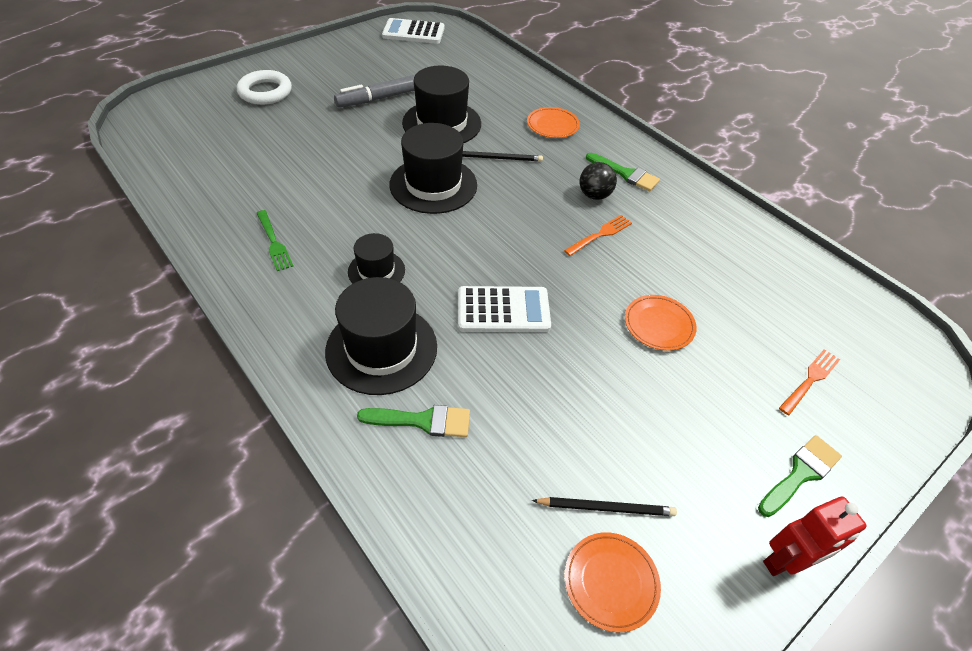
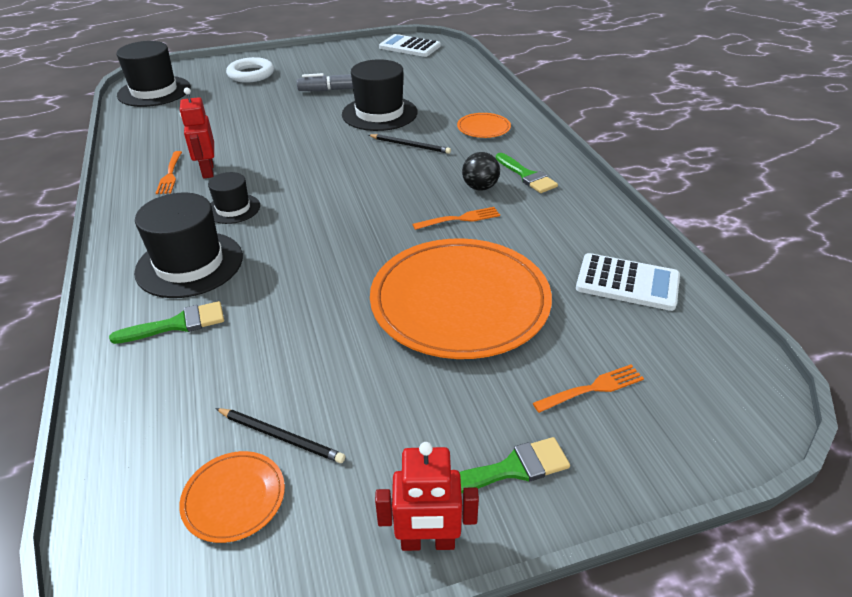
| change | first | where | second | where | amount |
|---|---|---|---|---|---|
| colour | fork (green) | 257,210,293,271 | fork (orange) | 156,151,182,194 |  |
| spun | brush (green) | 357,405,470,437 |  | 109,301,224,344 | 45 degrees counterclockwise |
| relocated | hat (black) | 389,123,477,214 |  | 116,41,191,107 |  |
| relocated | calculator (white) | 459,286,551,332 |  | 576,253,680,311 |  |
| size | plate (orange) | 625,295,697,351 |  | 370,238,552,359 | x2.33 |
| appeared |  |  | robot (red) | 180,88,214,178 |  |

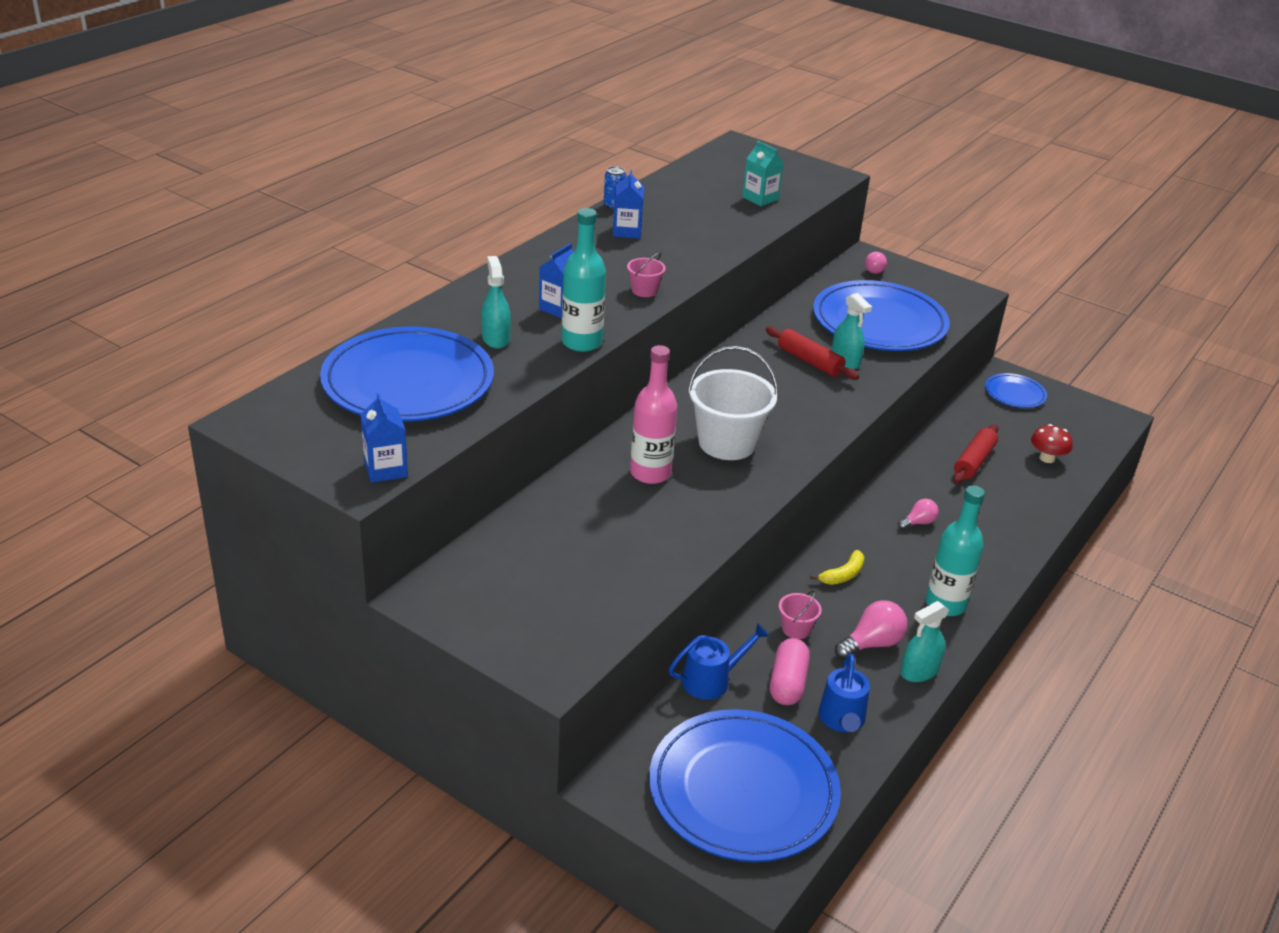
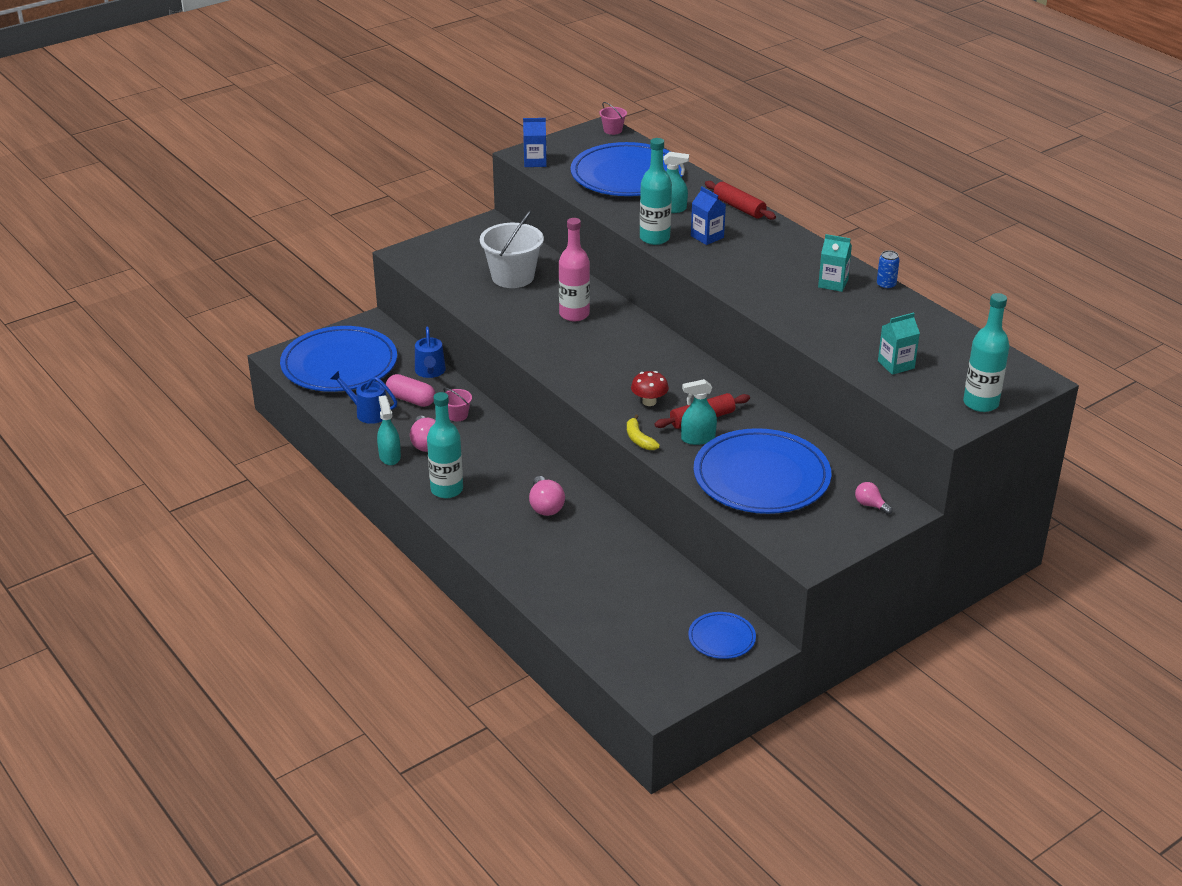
| change | first | where | second | where | amount |
|---|---|---|---|---|---|
| colour | carton (blue) | 613,170,644,239 | carton (turquoise) | 818,234,852,292 |  |
| relocated | bucket (pink) | 627,252,666,297 |  | 599,102,627,135 |  |
| relocated | bucket (white) | 688,346,779,460 |  | 480,210,544,288 |  |
| relocated | banana (yellow) | 810,550,865,585 |  | 627,415,660,450 |  |
| size | light bulb (pink) | 898,498,939,530 |  | 529,476,565,516 | x1.60 |
| relocated | rolling pin (red) | 953,424,998,484 |  | 705,181,776,220 |  |
| relocated | mushroom (red) | 1031,424,1073,463 |  | 631,371,669,406 |  |
| appeared |  |  | bottle (turquoise) | 963,293,1010,412 |  |

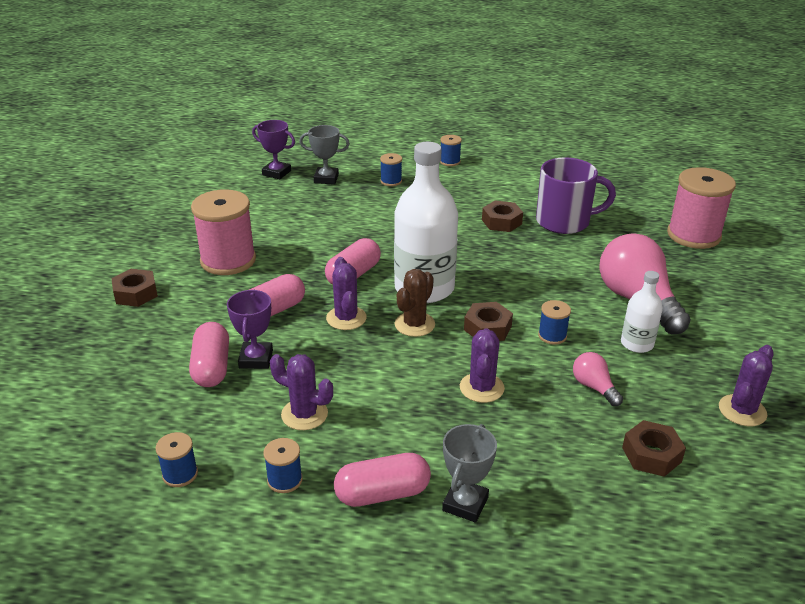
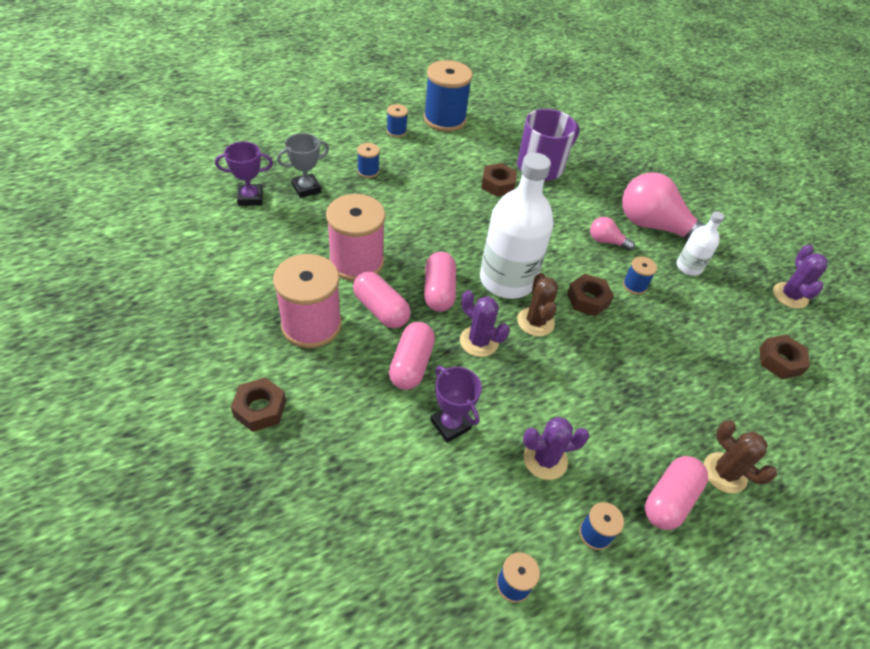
| change | first | where | second | where | amount |
|---|---|---|---|---|---|
| relocated | capsule (pink) | 189,322,229,387 |  | 353,272,411,328 |  |
| exchanged | trophy (grey) | 442,424,497,523 | cactus (brown) | 704,420,777,493 |  |
| missing | cactus (purple) | 460,328,505,403 |  |  |  |
| relocated | light bulb (pink) | 573,352,623,406 |  | 590,217,635,251 |  |
| relocated | spool (pink) | 667,167,736,249 |  | 326,194,385,281 |  |
| appeared |  |  | spool (blue) | 424,60,473,132 |  |

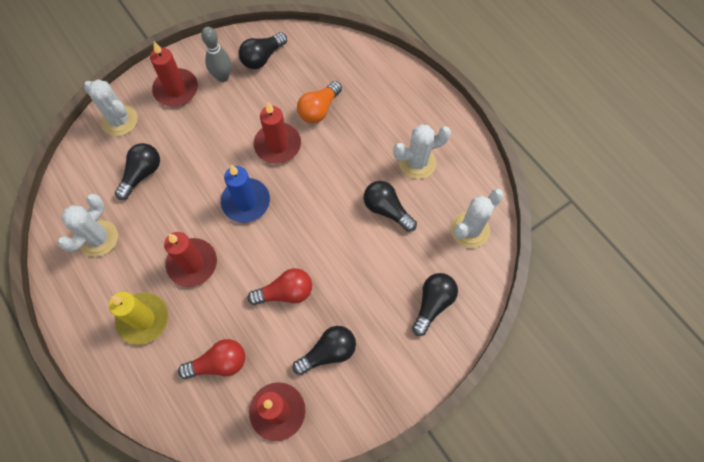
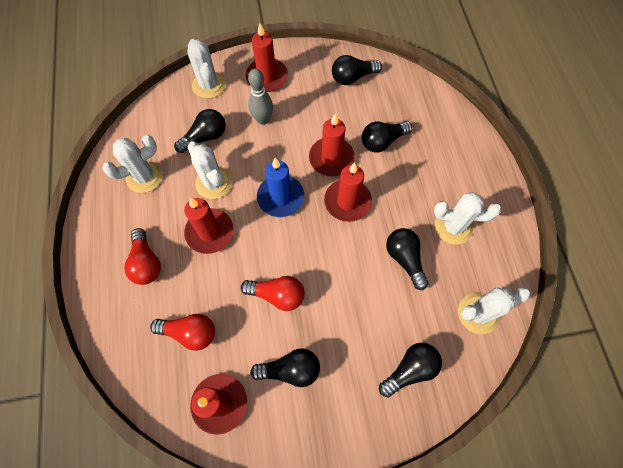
| change | first | where | second | where | amount |
|---|---|---|---|---|---|
| exchanged | candle (yellow) | 109,292,168,345 | light bulb (red) | 124,228,161,285 |  |
| relocated | bowling pin (grey) | 201,27,231,82 |  | 248,69,273,125 |  |
| colour | light bulb (orange) | 297,81,342,123 | light bulb (black) | 362,121,412,153 |  |
| appeared |  |  | cactus (white) | 188,141,232,199 |  |
| appeared |  |  | candle (red) | 324,162,372,222 |  |

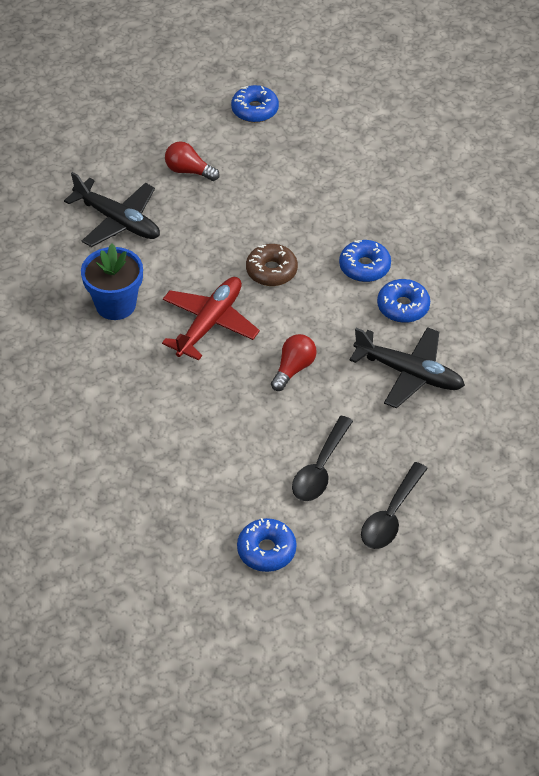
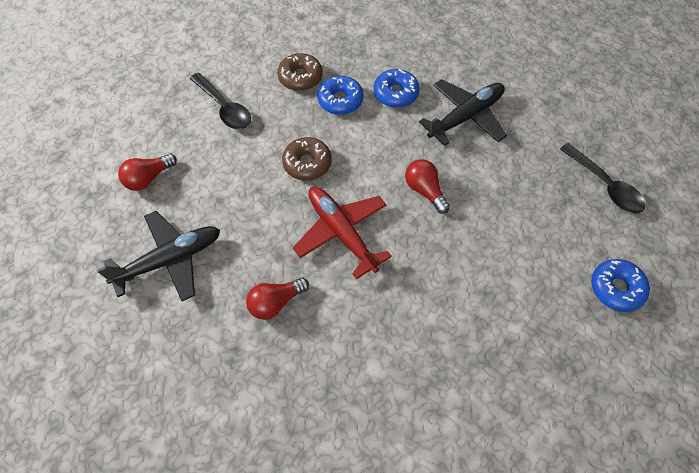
| change | first | where | second | where | amount |
|---|---|---|---|---|---|
| exchanged | flower pot (blue) | 81,243,143,320 | light bulb (red) | 246,278,309,320 |  |
| missing | donut (blue) | 231,85,279,123 |  |  |  |
| relocated | spoon (black) | 292,416,353,501 |  | 190,73,251,129 |  |
| appeared |  |  | donut (brown) | 277,53,323,91 |  |

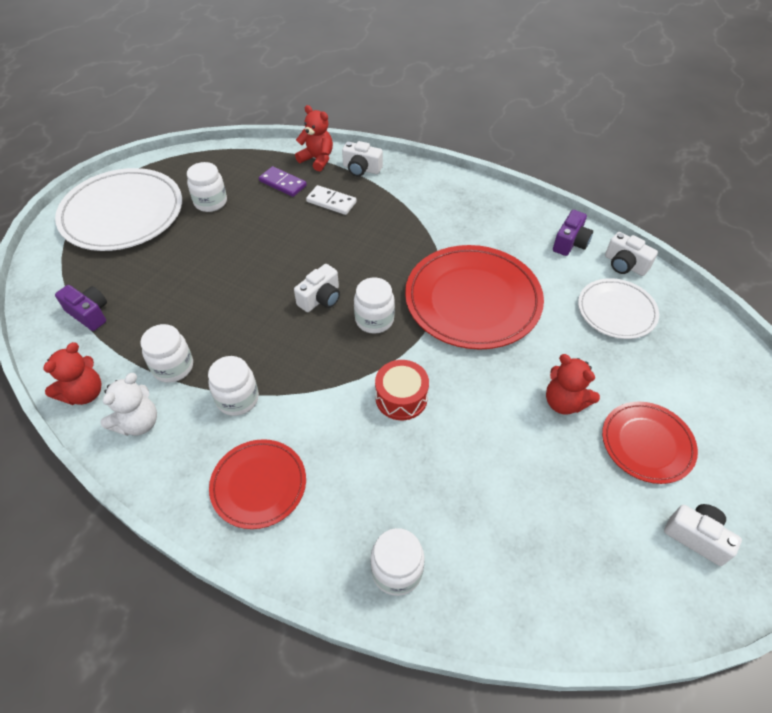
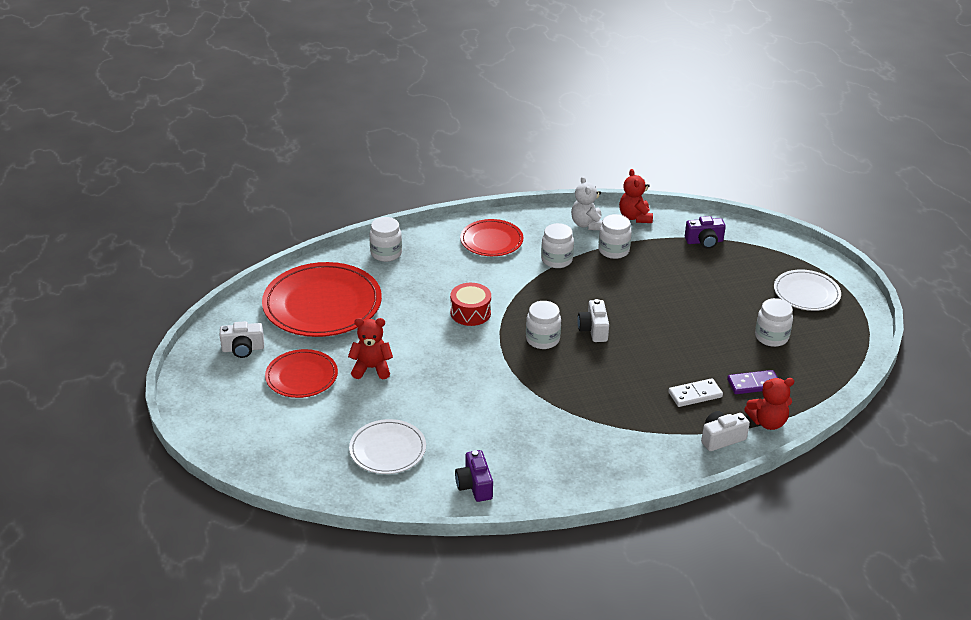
| change | first | where | second | where | amount |
|---|---|---|---|---|---|
| size | plate (white) | 55,168,182,251 |  | 774,270,841,311 | x0.57 |
| relocated | plate (red) | 405,245,544,350 |  | 262,262,382,337 |  |
| missing | camera (white) | 605,232,658,276 |  |  |  |

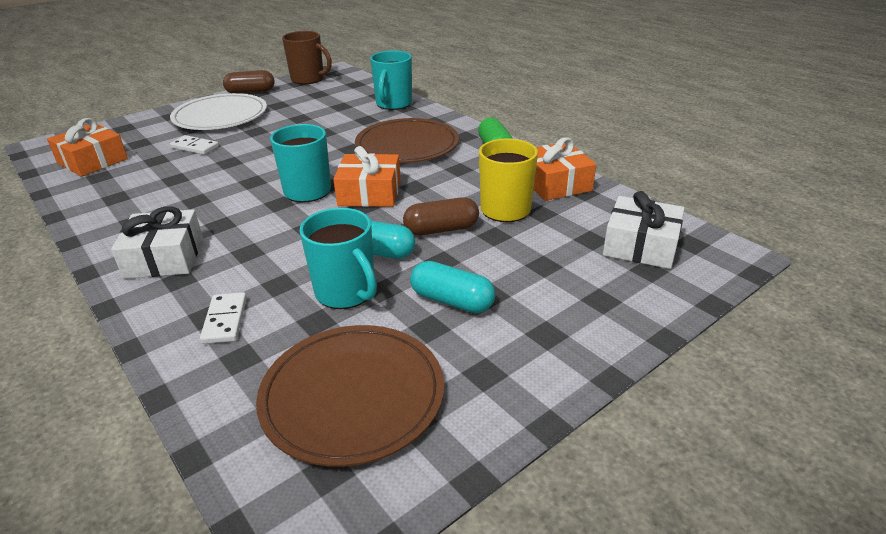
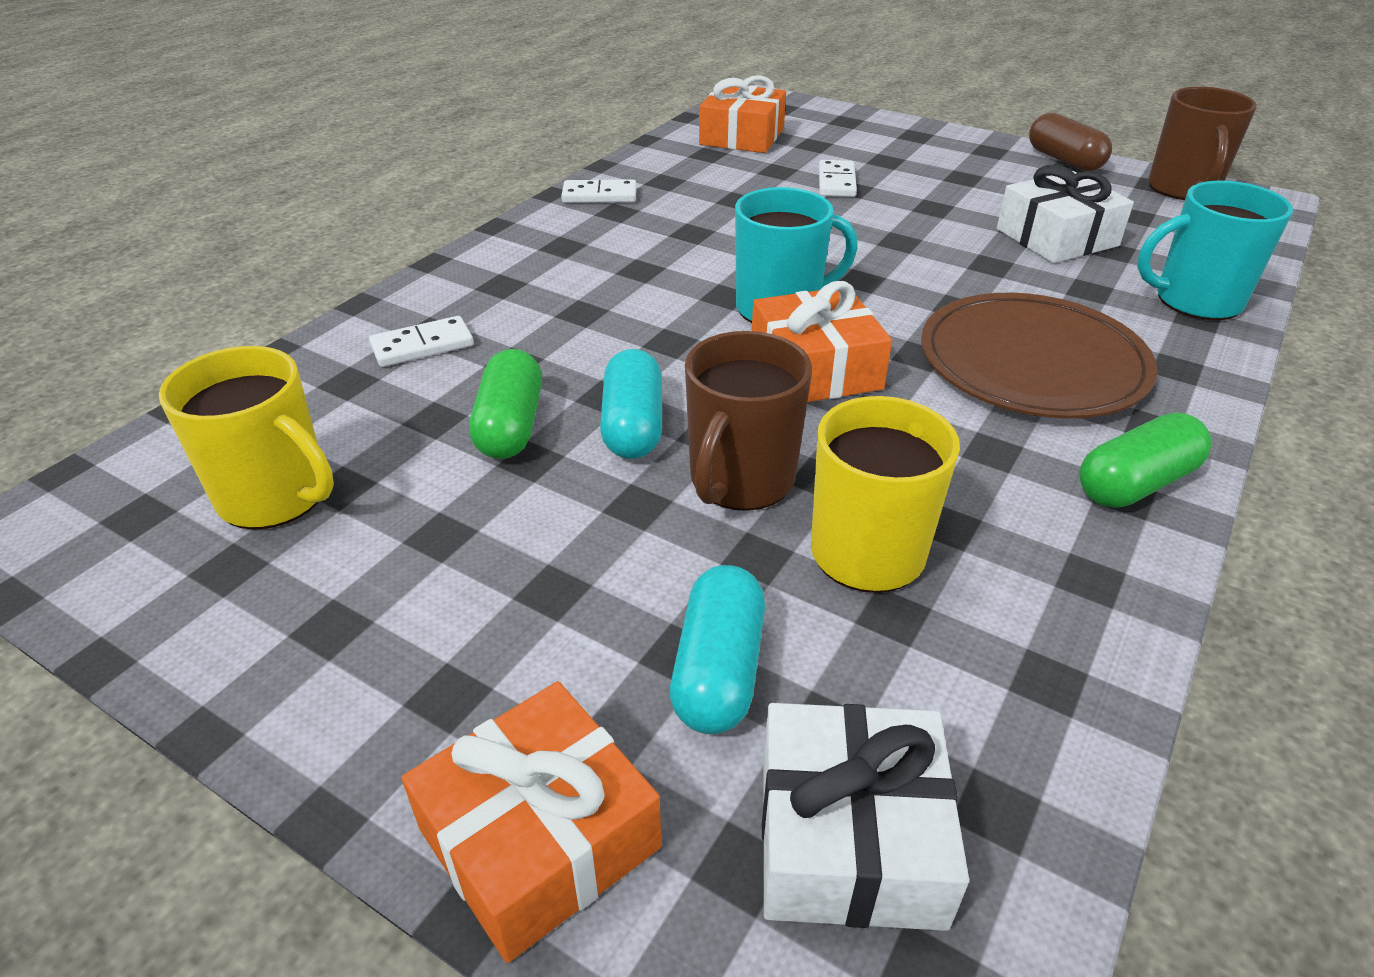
| change | first | where | second | where | amount |
|---|---|---|---|---|---|
| relocated | gift (white) | 111,206,203,279 |  | 997,165,1134,263 |  |
| missing | plate (white) | 170,93,267,130 |  |  |  |
| exchanged | plate (brown) | 256,325,444,467 | mug (yellow) | 159,346,334,530 |  |
| exchanged | mug (turquoise) | 299,208,377,309 | capsule (green) | 469,349,542,459 |  |
| exchanged | capsule (brown) | 403,197,479,235 | mug (brown) | 685,331,812,511 |  |
| relocated | capsule (turquoise) | 410,261,495,313 |  | 670,565,765,734 |  |
| relocated | gift (orange) | 533,137,596,201 |  | 401,681,661,963 |  |
| appeared |  |  | domino (white) | 561,179,636,203 |  |

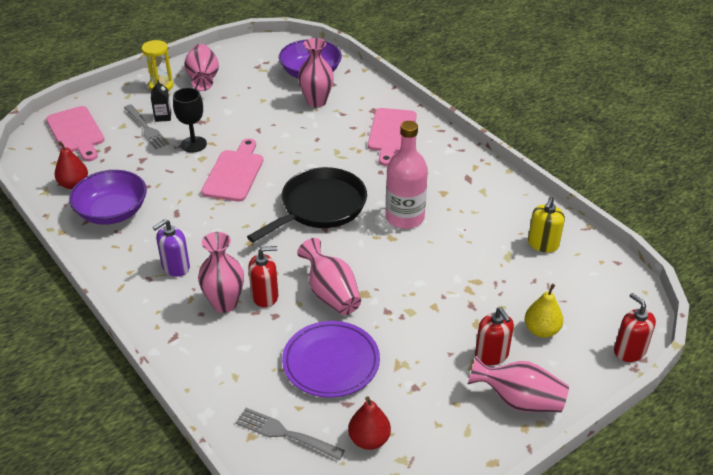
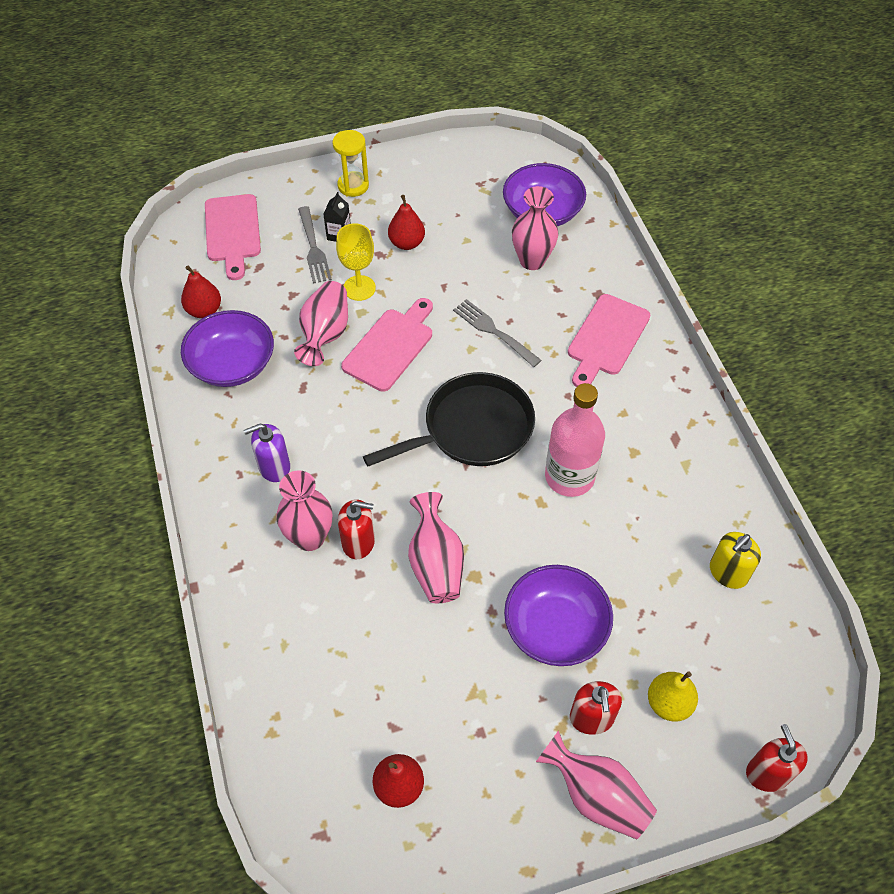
| change | first | where | second | where | amount |
|---|---|---|---|---|---|
| colour | goblet (black) | 173,88,207,153 | goblet (yellow) | 336,223,376,301 |  |
| relocated | vase (pink) | 184,44,219,91 |  | 294,281,348,366 |  |
| relocated | fork (grey) | 236,408,345,460 |  | 453,299,542,367 |  |
| missing | plate (purple) | 282,321,380,398 |  |  |  |
| appeared |  |  | pear (red) | 388,195,425,250 |  |
| appeared |  |  | bowl (purple) | 504,565,613,666 |  |

